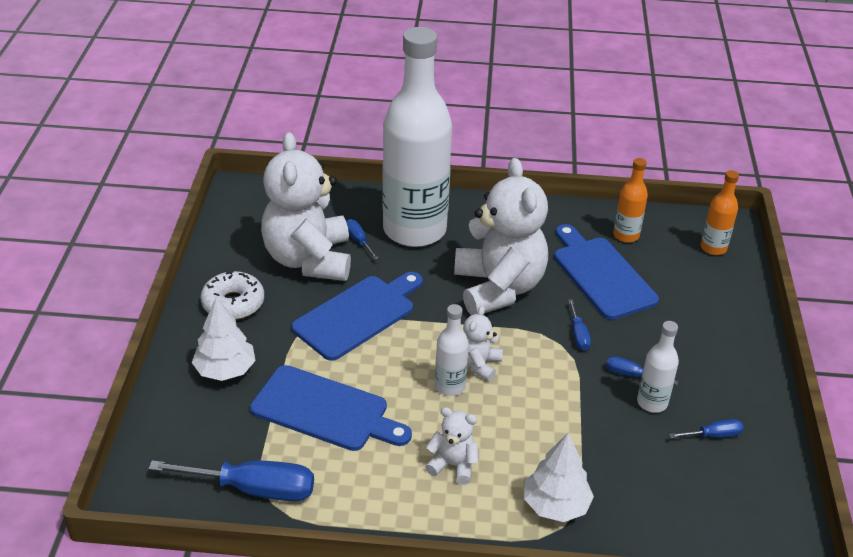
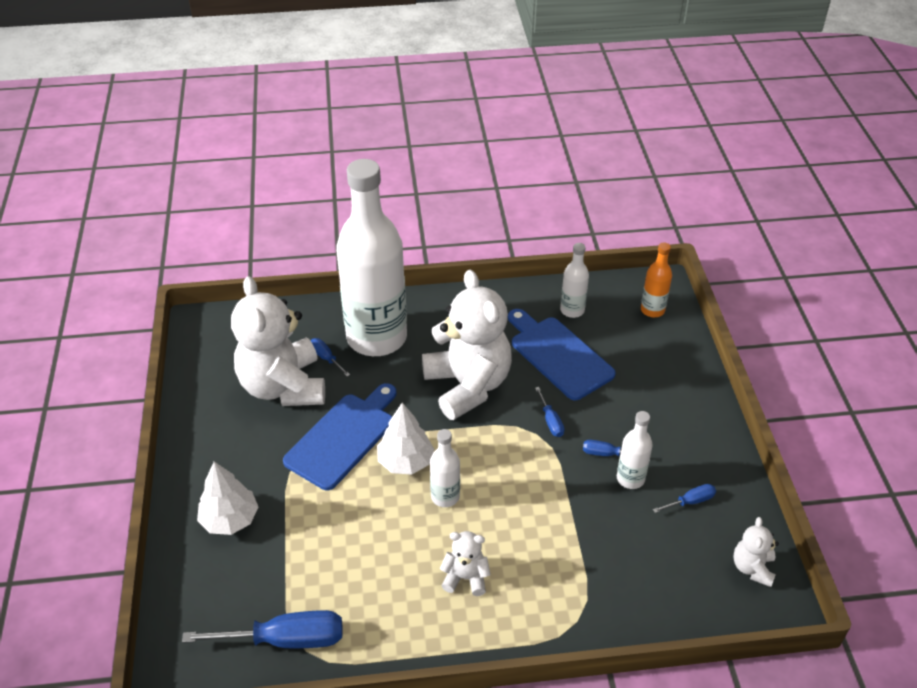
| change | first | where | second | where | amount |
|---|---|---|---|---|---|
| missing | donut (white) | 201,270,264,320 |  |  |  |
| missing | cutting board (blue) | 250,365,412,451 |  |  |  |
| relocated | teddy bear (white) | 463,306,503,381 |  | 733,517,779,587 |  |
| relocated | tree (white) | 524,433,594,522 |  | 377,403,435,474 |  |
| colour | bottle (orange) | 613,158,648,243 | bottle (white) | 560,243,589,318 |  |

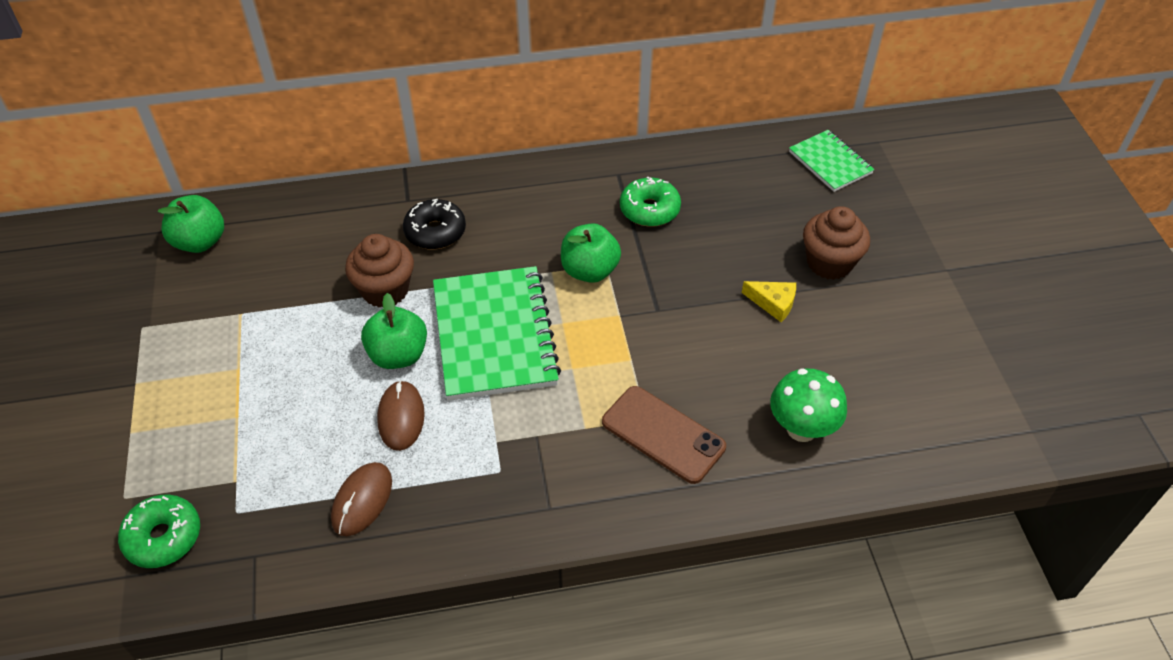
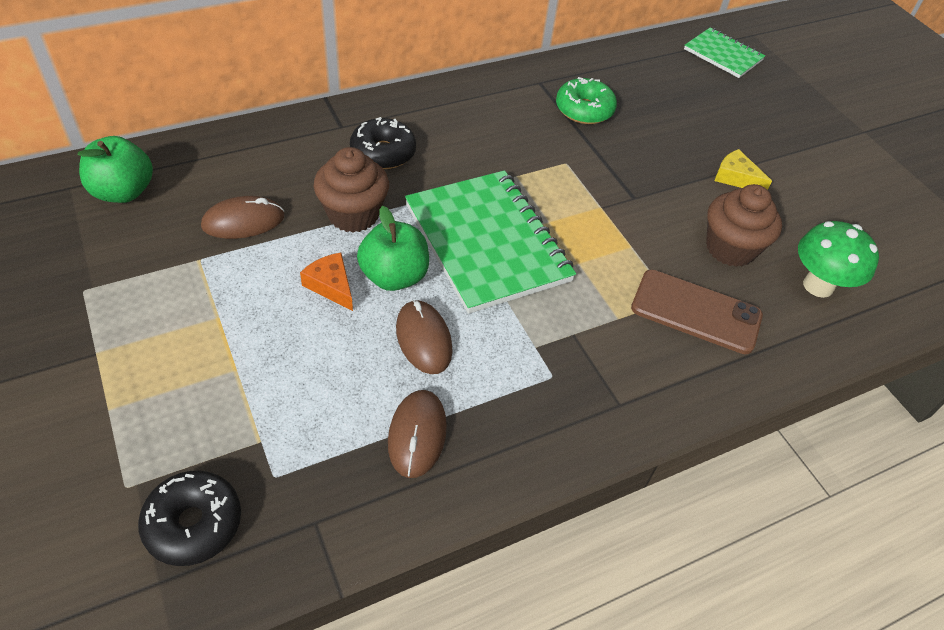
| change | first | where | second | where | amount |
|---|---|---|---|---|---|
| colour | donut (green) | 118,494,200,568 | donut (black) | 138,471,241,566 |  |
| missing | apple (green) | 561,223,621,283 |  |  |  |
| spun | cheese (yellow) | 742,281,796,322 |  | 714,149,772,190 | 150 degrees counterclockwise |
| relocated | cupcake (brown) | 803,206,870,280 |  | 706,184,782,267 |  |
| appeared |  |  | mouse (brown) | 201,196,284,239 |  |
| appeared |  |  | cheese (orange) | 300,252,353,311 |  |

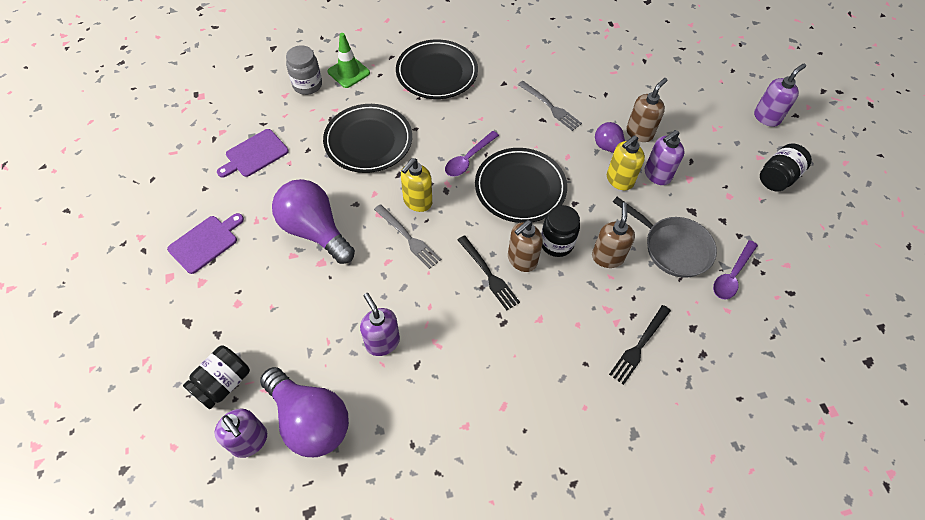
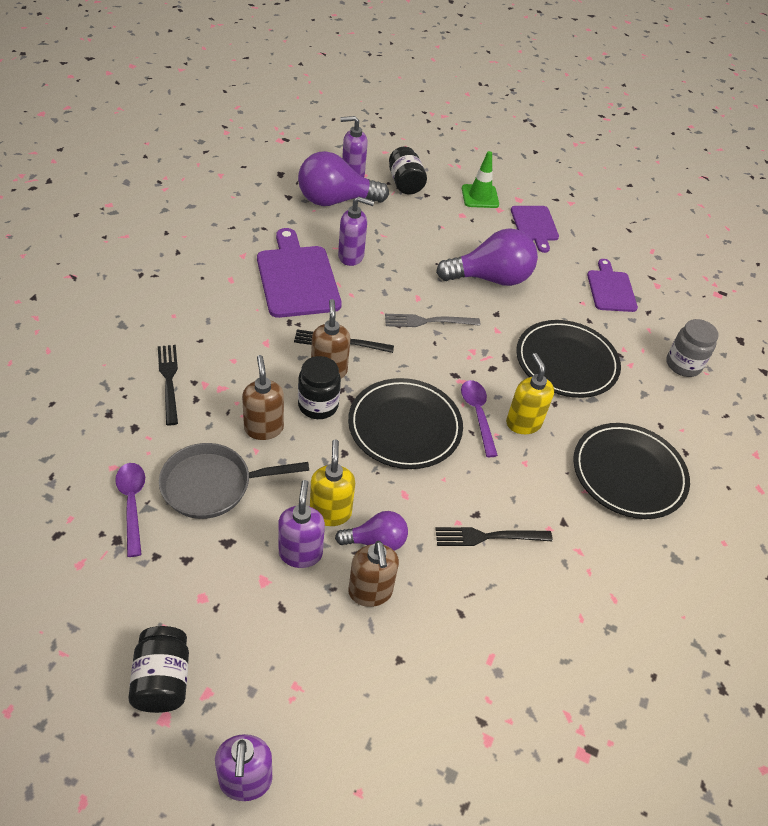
| change | first | where | second | where | amount |
|---|---|---|---|---|---|
| relocated | traffic cone (green) | 327,33,370,88 |  | 462,151,499,208 |  |
| relocated | soap dispenser (yellow) | 401,158,432,212 |  | 506,353,554,434 |  |
| colour | fork (grey) | 518,81,582,131 | fork (black) | 435,527,553,546 |  |
| spun | soap dispenser (brown) | 592,202,635,268 |  | 242,355,284,440 | 150 degrees counterclockwise |
| appeared |  |  | cutting board (purple) | 257,228,342,318 |  |

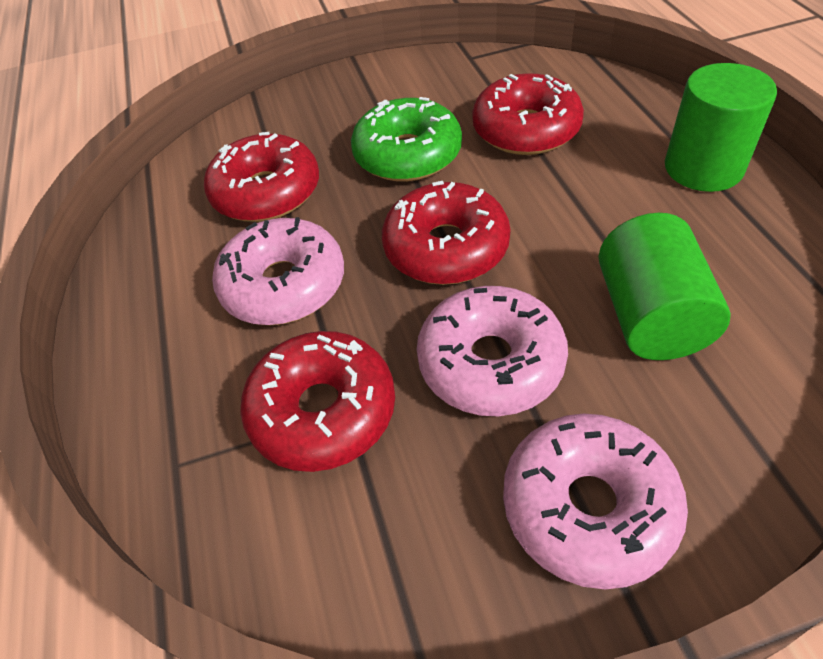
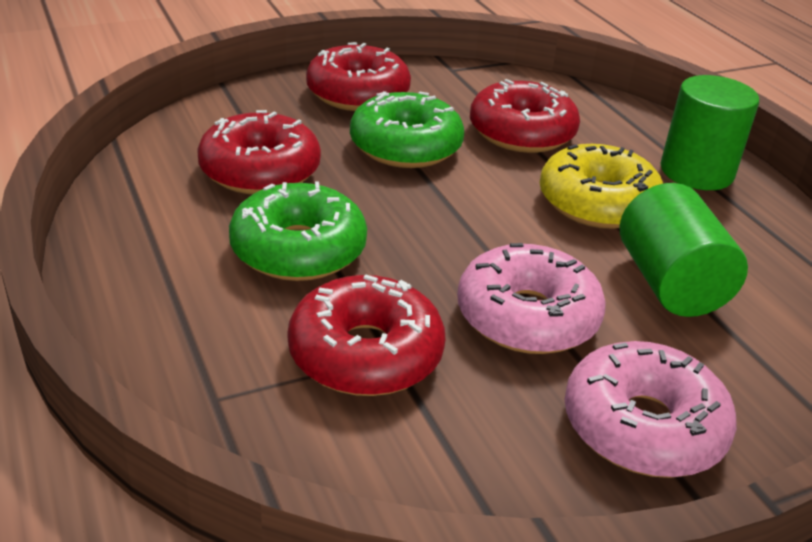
| change | first | where | second | where | amount |
|---|---|---|---|---|---|
| colour | donut (pink) | 212,217,344,325 | donut (green) | 229,181,367,281 |  |
| relocated | donut (red) | 382,181,511,285 |  | 306,42,411,111 |  |
| appeared |  |  | donut (yellow) | 540,144,663,229 |  |

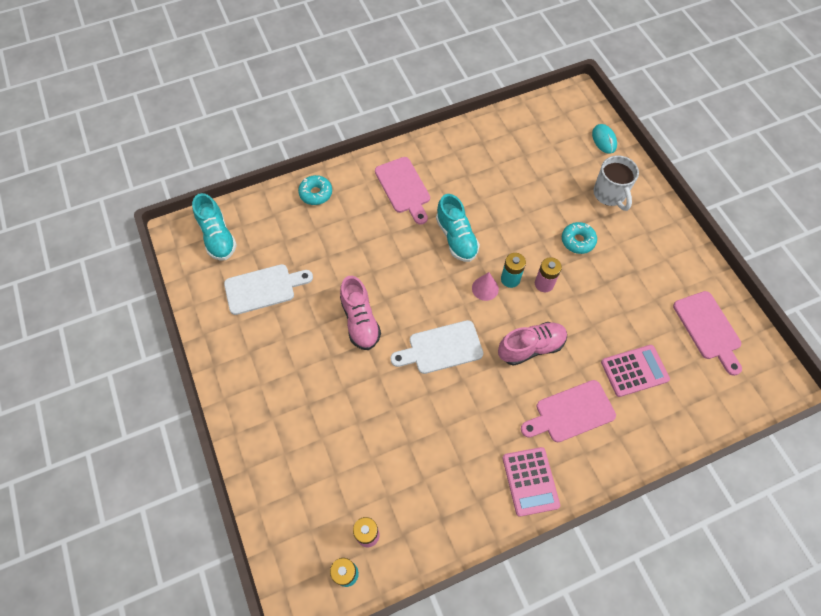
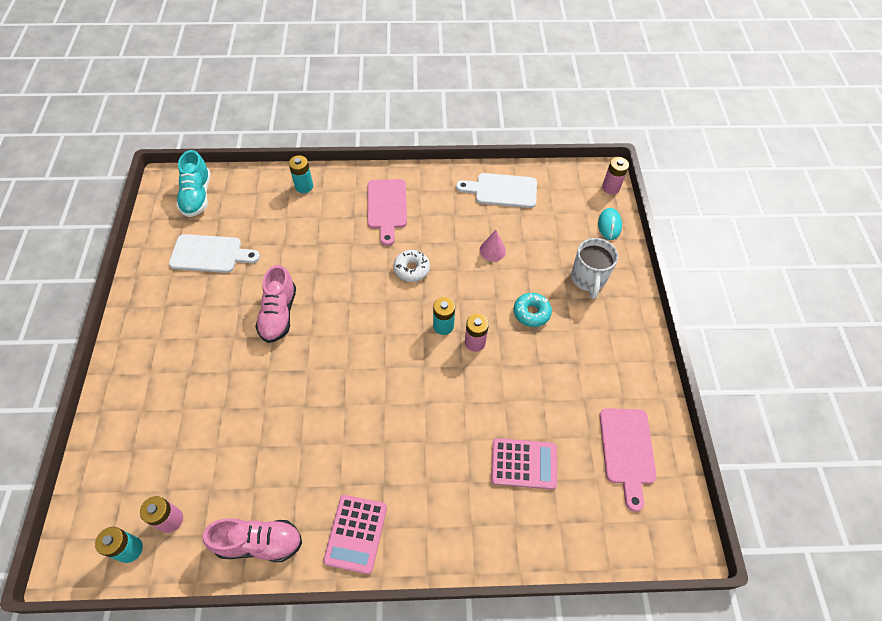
| change | first | where | second | where | amount |
|---|---|---|---|---|---|
| exchanged | donut (turquoise) | 298,175,332,205 | battery (turquoise) | 289,155,313,193 |  |
| relocated | cutting board (white) | 390,320,483,374 |  | 456,173,537,208 |  |
| exchanged | shoe (turquoise) | 436,194,480,262 | donut (white) | 394,250,430,282 |  |
| relocated | cone (pink) | 472,272,499,301 |  | 480,230,506,261 |  |
| relocated | shoe (pink) | 498,322,567,366 |  | 203,518,302,562 |  |
| missing | cutting board (pink) | 521,380,616,442 |  |  |  |
| appeared |  |  | battery (pink) | 602,157,629,194 |  |

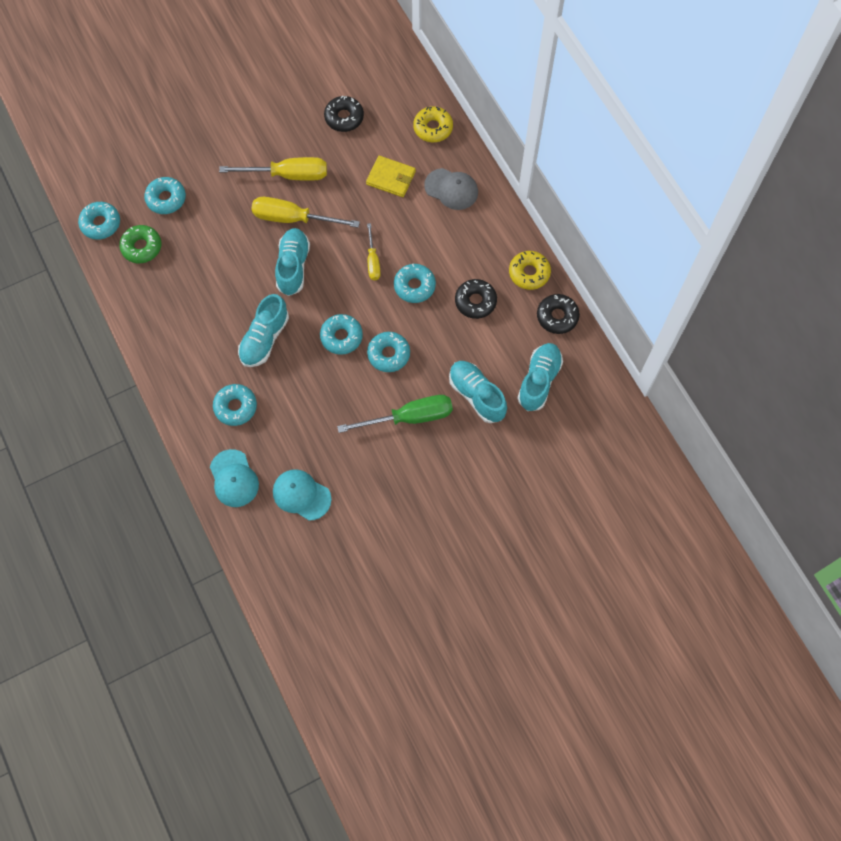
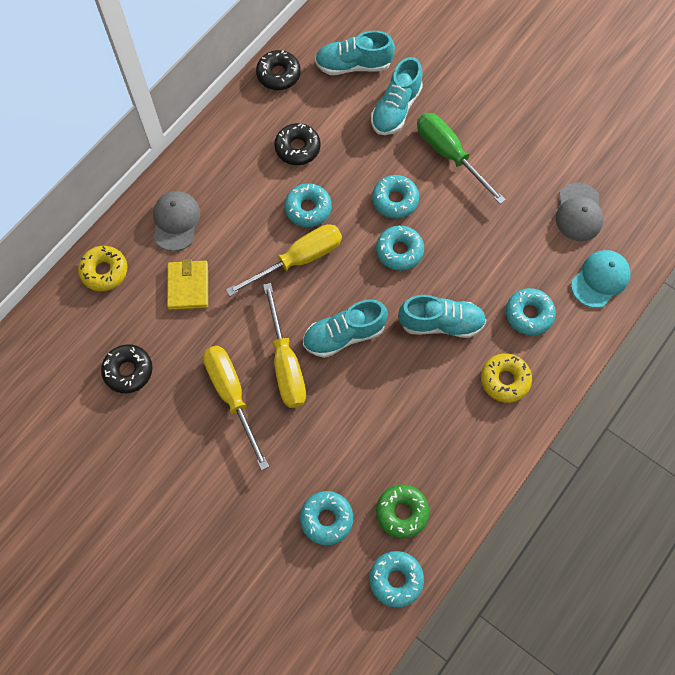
| change | first | where | second | where | amount |
|---|---|---|---|---|---|
| colour | cap (turquoise) | 273,469,332,521 | cap (grey) | 556,183,604,241 |  |
| size | screwdriver (yellow) | 367,223,381,280 |  | 226,224,342,296 | x1.76 |
| relocated | donut (yellow) | 509,251,551,290 |  | 481,353,532,403 |  |

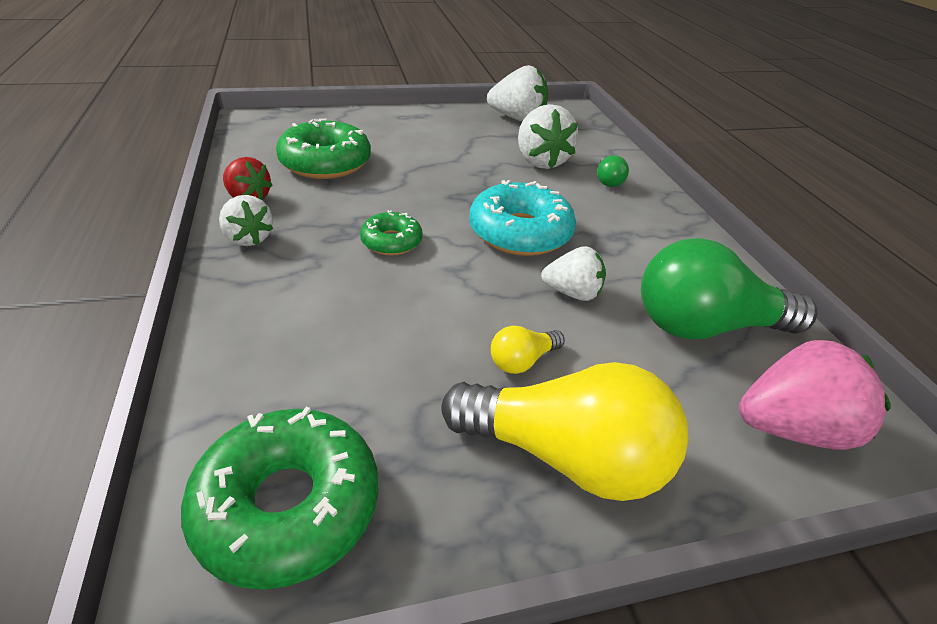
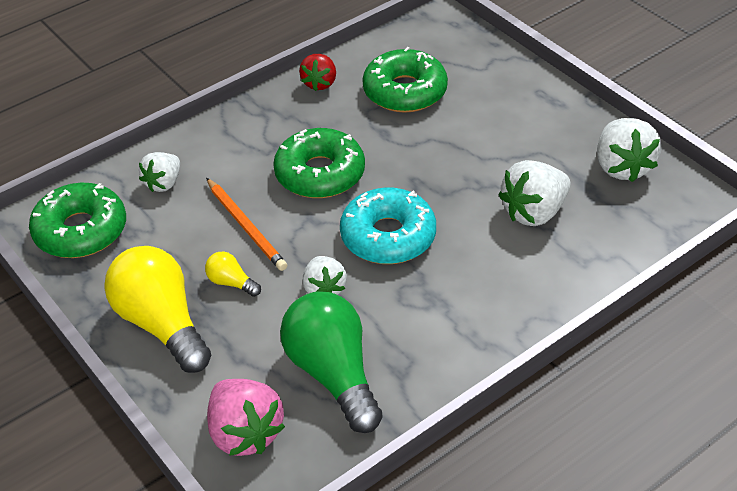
| change | first | where | second | where | amount |
|---|---|---|---|---|---|
| relocated | strawberry (white) | 219,195,273,246 |  | 139,152,180,192 |  |
| size | donut (green) | 360,210,423,255 |  | 273,128,365,198 | x1.79 |
| spun | light bulb (yellow) | 442,362,689,501 |  | 104,246,211,373 | 150 degrees clockwise |
| missing | light bulb (green) | 597,155,629,187 |  |  |  |
| appeared |  |  | pencil (orange) | 206,178,287,271 |  |

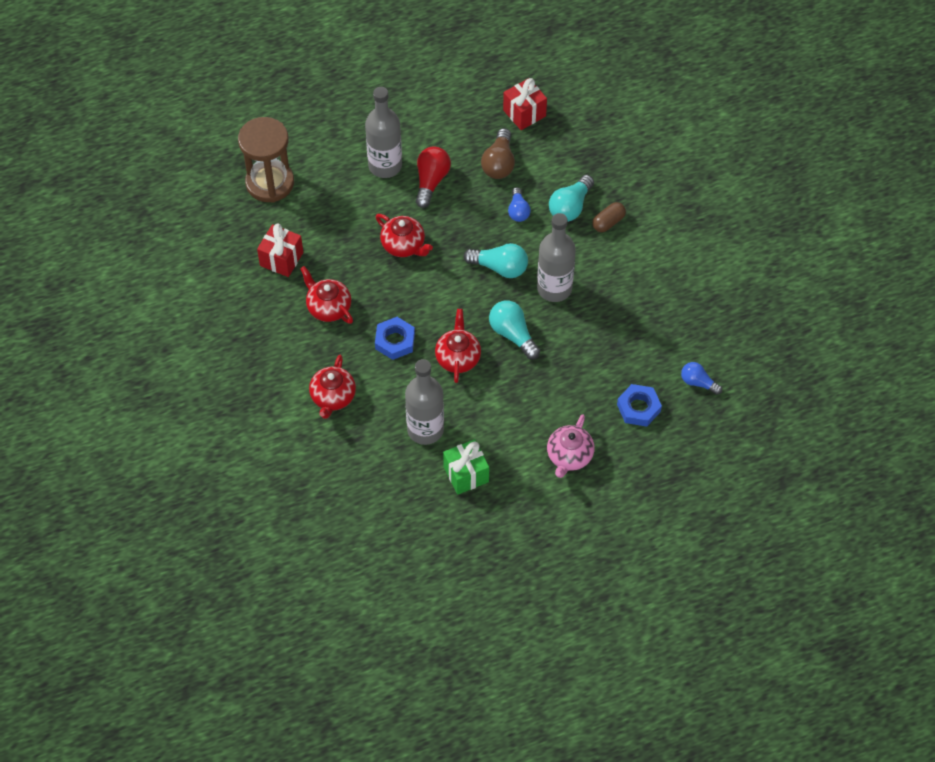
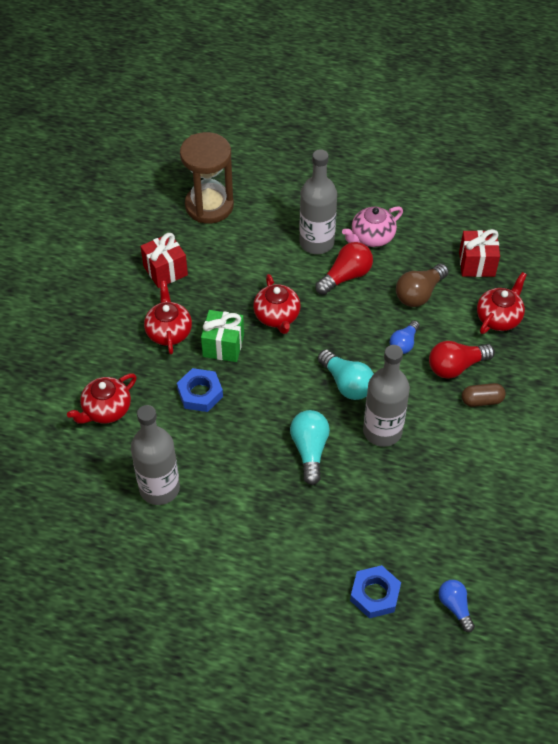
| change | first | where | second | where | amount |
|---|---|---|---|---|---|
| relocated | teapot (red) | 435,309,481,383 |  | 477,272,527,334 |  |
| relocated | gift (green) | 443,439,489,495 |  | 201,310,244,362 |  |
| relocated | teapot (pink) | 547,414,594,478 |  | 342,206,403,247 |  |
| colour | light bulb (turquoise) | 549,175,594,222 | light bulb (red) | 429,341,495,379 |  |

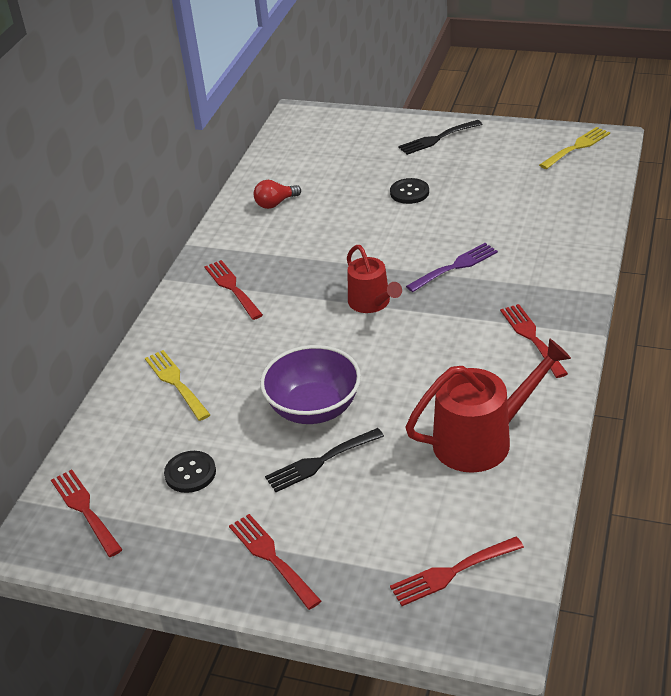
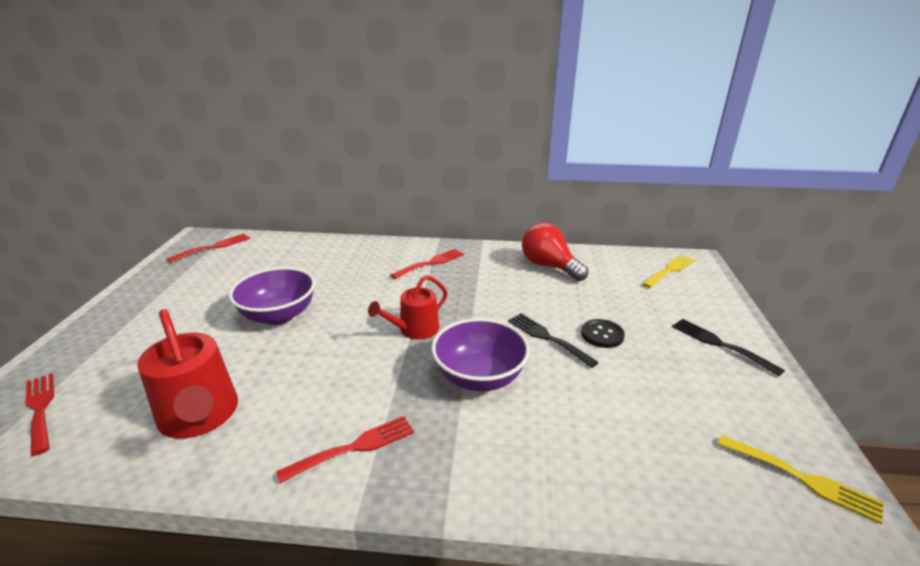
| change | first | where | second | where | amount |
|---|---|---|---|---|---|
| relocated | fork (yellow) | 145,350,210,421 |  | 642,255,695,288 |  |
| missing | button (black) | 164,451,216,493 |  |  |  |
| missing | fork (red) | 229,514,321,610 |  |  |  |
| size | light bulb (red) | 254,180,301,209 |  | 522,223,588,281 | x1.72 |
| relocated | fork (black) | 265,428,384,492 |  | 508,313,599,368 |  |
| exchanged | fork (purple) | 406,243,498,292 | bowl (purple) | 431,318,530,392 |  |

